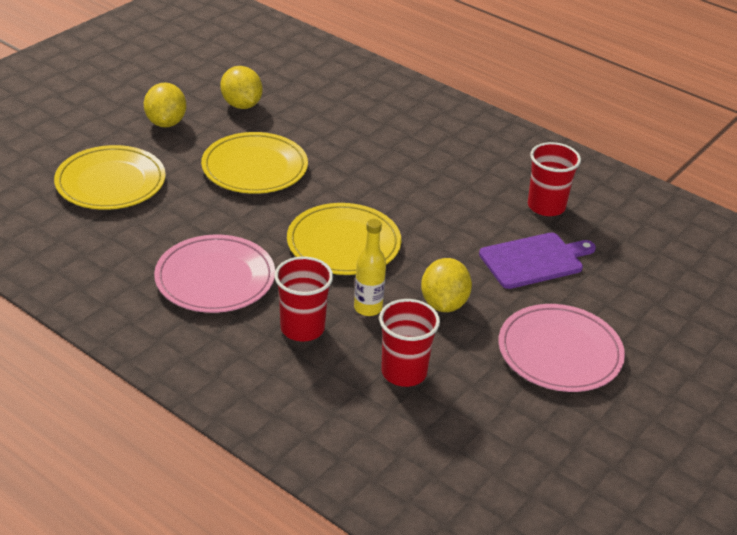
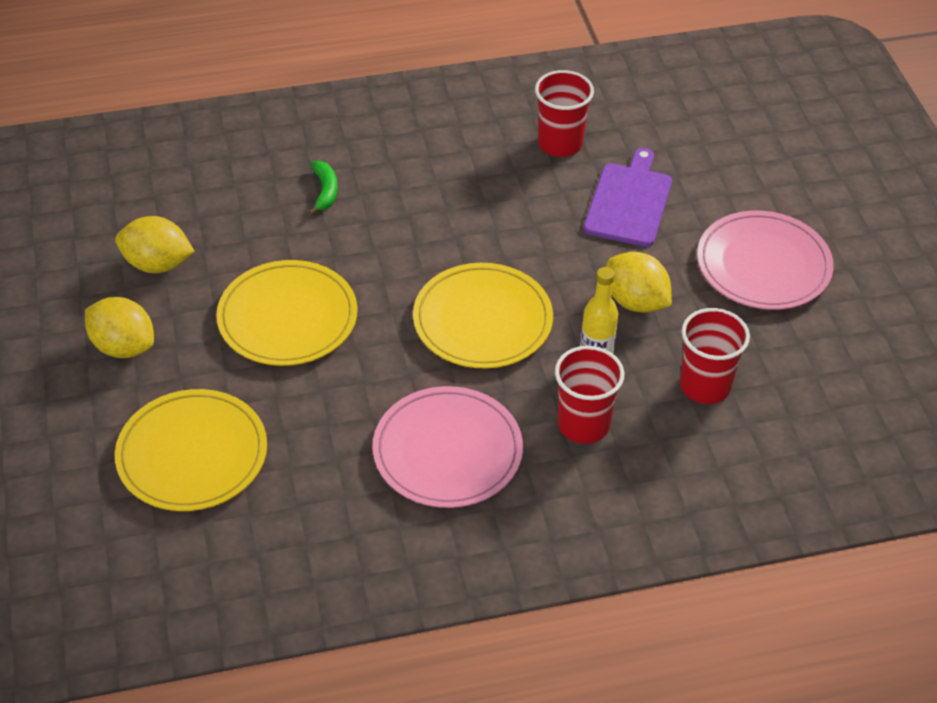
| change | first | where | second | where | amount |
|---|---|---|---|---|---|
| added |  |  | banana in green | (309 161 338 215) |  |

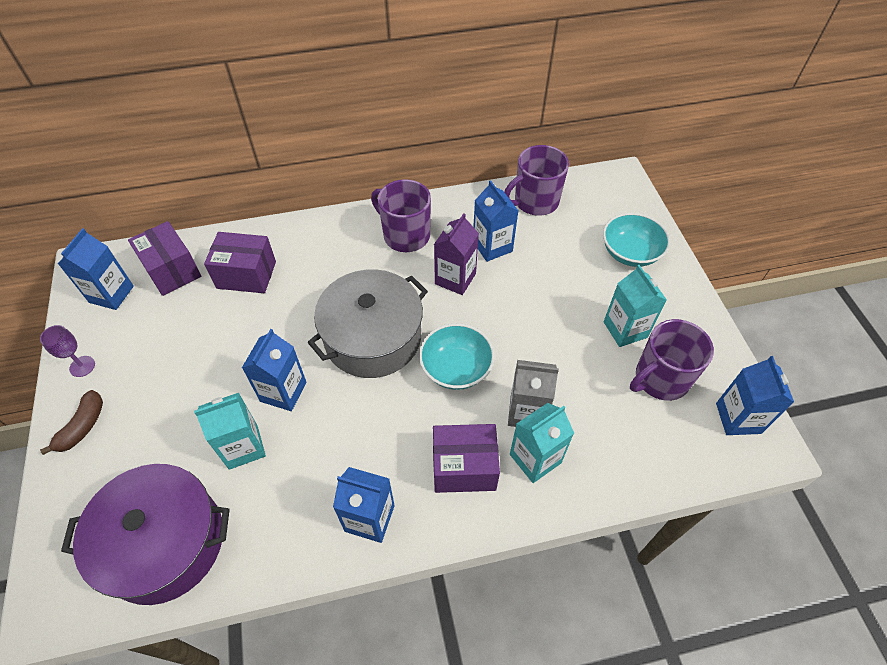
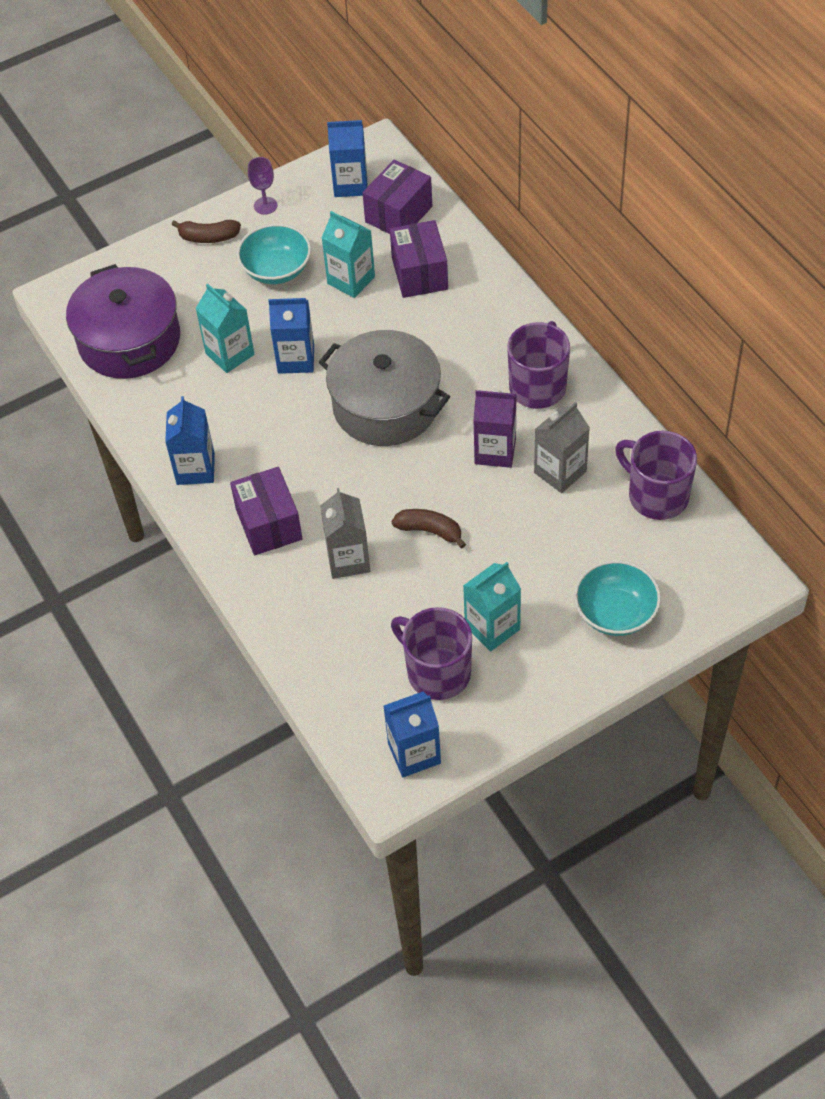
| change | first | where | second | where | amount |
|---|---|---|---|---|---|
| moved | bowl in turquoise | (419 323 495 390) |  | (237 224 311 284) |  |
| moved | carton in turquoise | (510 403 574 483) |  | (321 211 375 298) |  |
| added |  |  | banana in brown | (392 509 466 548) |  |
| recoloured | carton in blue | (473 180 519 262) | carton in grey | (534 402 590 493) |  |

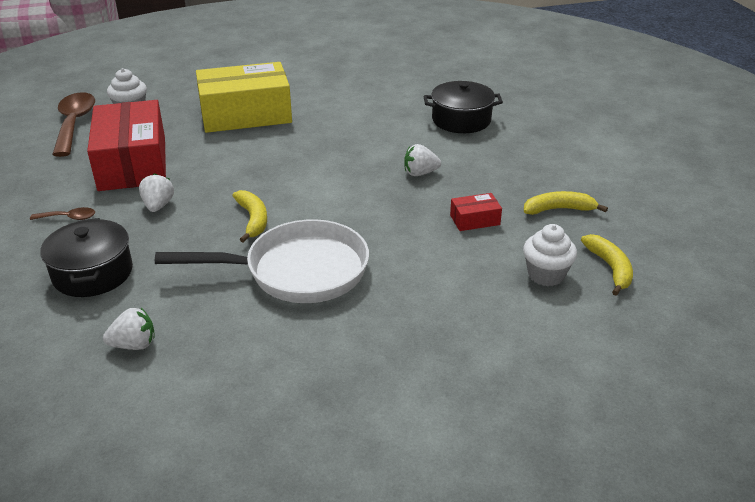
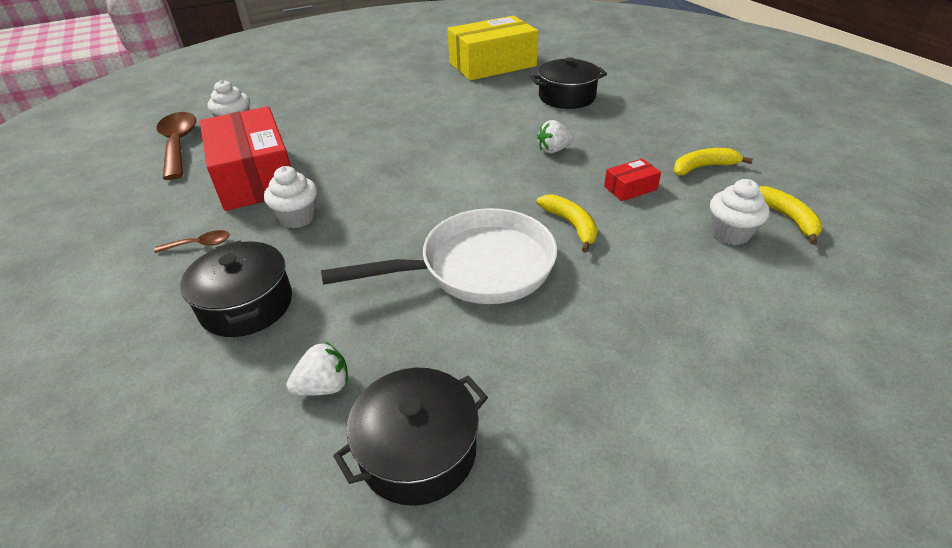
| change | first | where | second | where | amount |
|---|---|---|---|---|---|
| replaced | strawberry in white | (139 173 174 212) | cupcake in white | (264 166 317 228) |  |
| added |  |  | pot in black | (333 368 488 506) |  |
| moved | box in yellow | (196 62 292 133) |  | (447 16 539 81) |  |
| moved | banana in yellow | (232 190 267 243) |  | (536 194 597 253) |  |

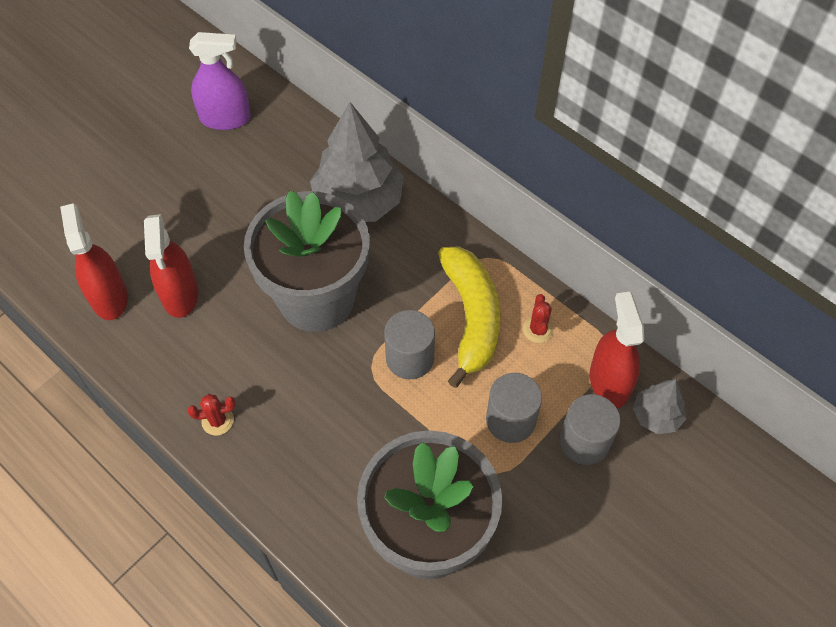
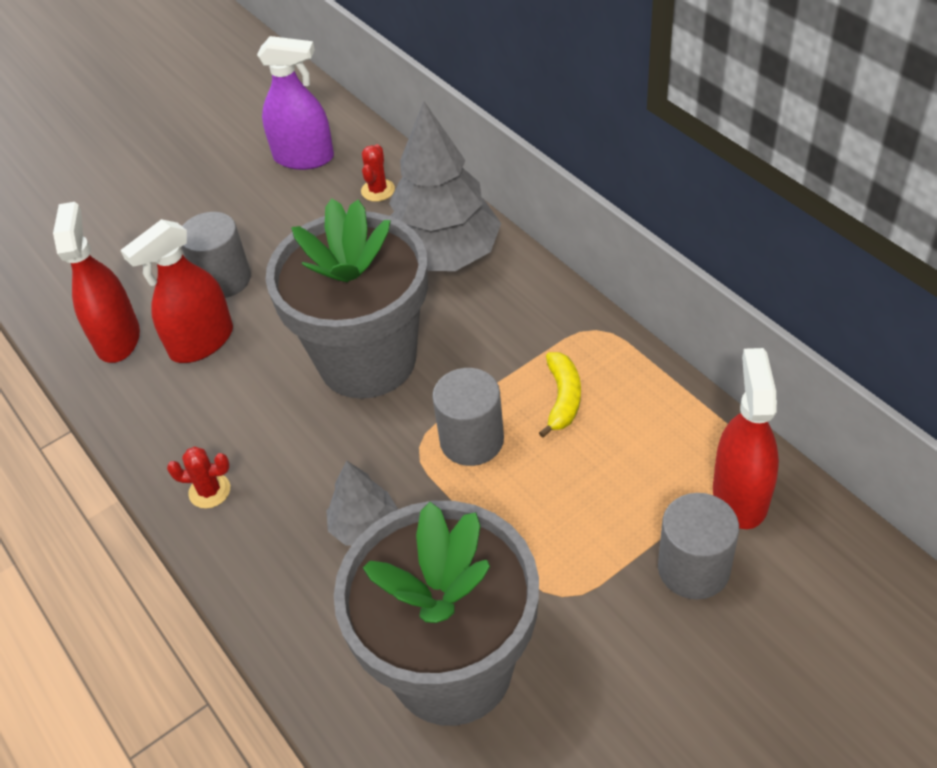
| change | first | where | second | where | amount |
|---|---|---|---|---|---|
| turned | spray bottle in red | (144 214 198 318) |  | (120 219 233 363) | 45 degrees clockwise |
| moved | cylinder in grey | (486 373 542 443) |  | (181 212 251 298) |  |
| moved | tree in grey | (633 379 686 434) |  | (326 460 398 546) |  |
| moved | cactus in red | (523 294 554 343) |  | (361 144 395 202) |  |
| resized | banana in yellow | (438 246 501 388) |  | (539 352 581 438) | x0.51 |

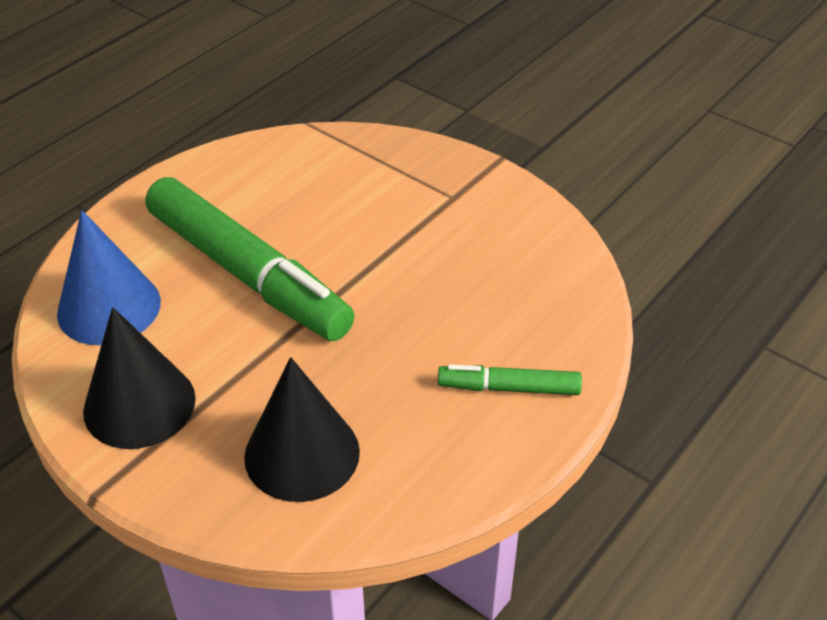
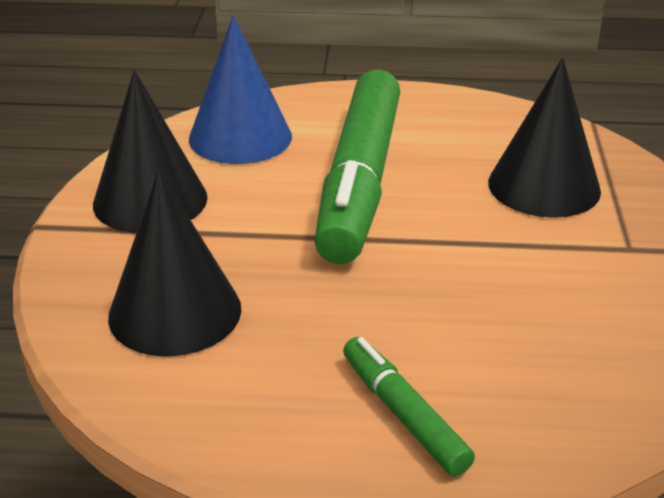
| change | first | where | second | where | amount |
|---|---|---|---|---|---|
| added |  |  | cone in black | (488 58 601 218) |  |

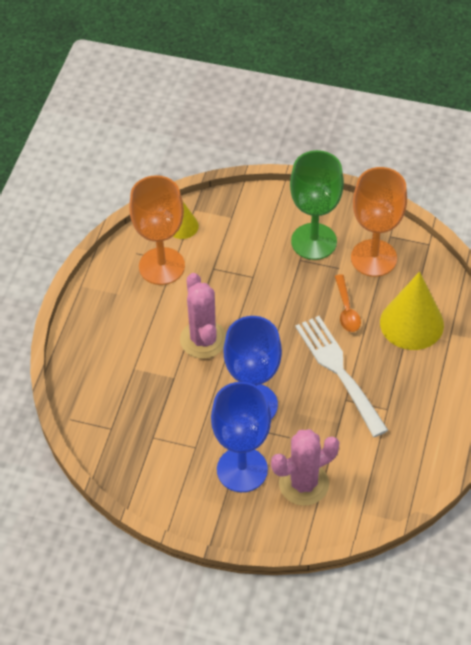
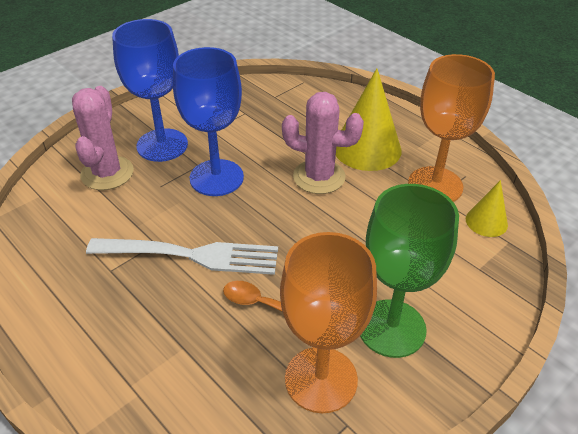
| change | first | where | second | where | amount |
|---|---|---|---|---|---|
| moved | cone in yellow | (380 271 444 350) |  | (336 68 401 171) |  |

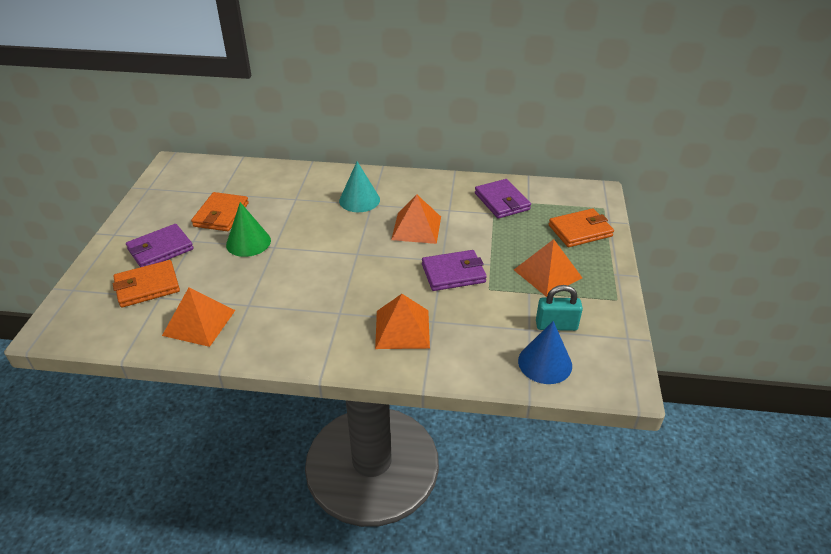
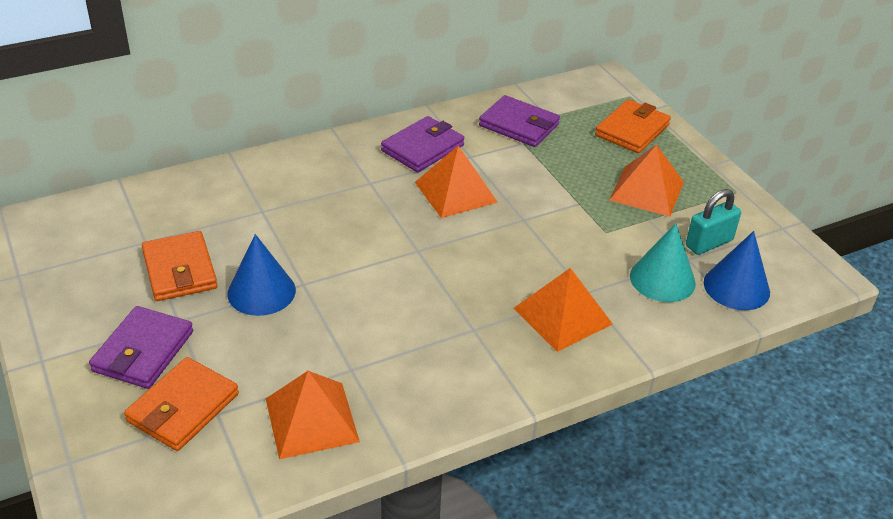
| change | first | where | second | where | amount |
|---|---|---|---|---|---|
| recoloured | cone in green | (226 202 271 257) | cone in blue | (227 234 296 316) |  |
| moved | wallet in purple | (422 250 487 291) |  | (381 116 464 172) |  |
| moved | cone in turquoise | (339 161 380 212) |  | (630 223 696 302) |  |

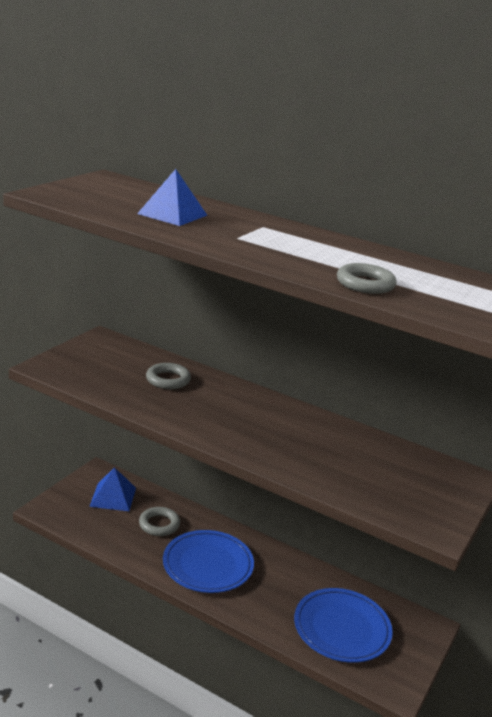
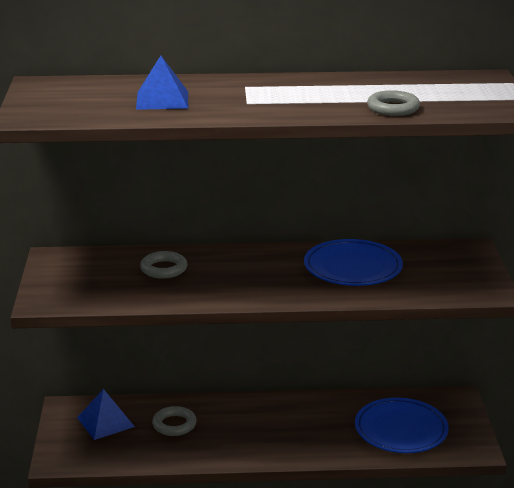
| change | first | where | second | where | amount |
|---|---|---|---|---|---|
| moved | plate in blue | (163 530 254 593) |  | (304 239 403 286) |  |

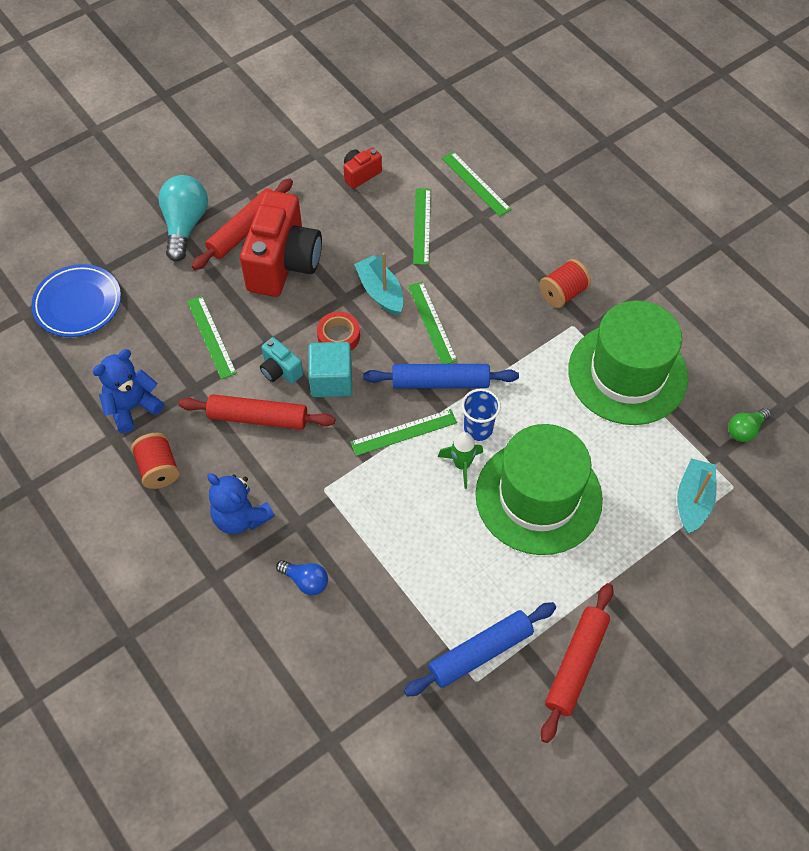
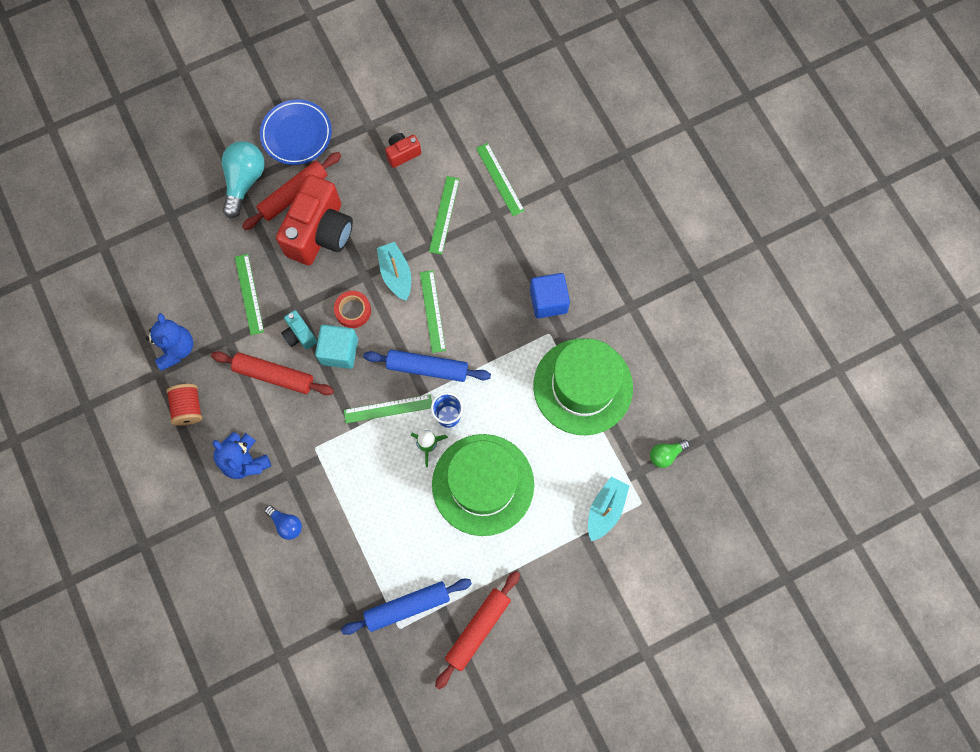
| change | first | where | second | where | amount |
|---|---|---|---|---|---|
| turned | teddy bear in blue | (92 349 164 433) |  | (146 313 193 371) | 105 degrees clockwise |
| moved | plate in blue | (31 264 121 337) |  | (260 99 332 165) |  |
| replaced | spool in red | (539 259 591 308) | cube in blue | (530 273 570 318) |  |

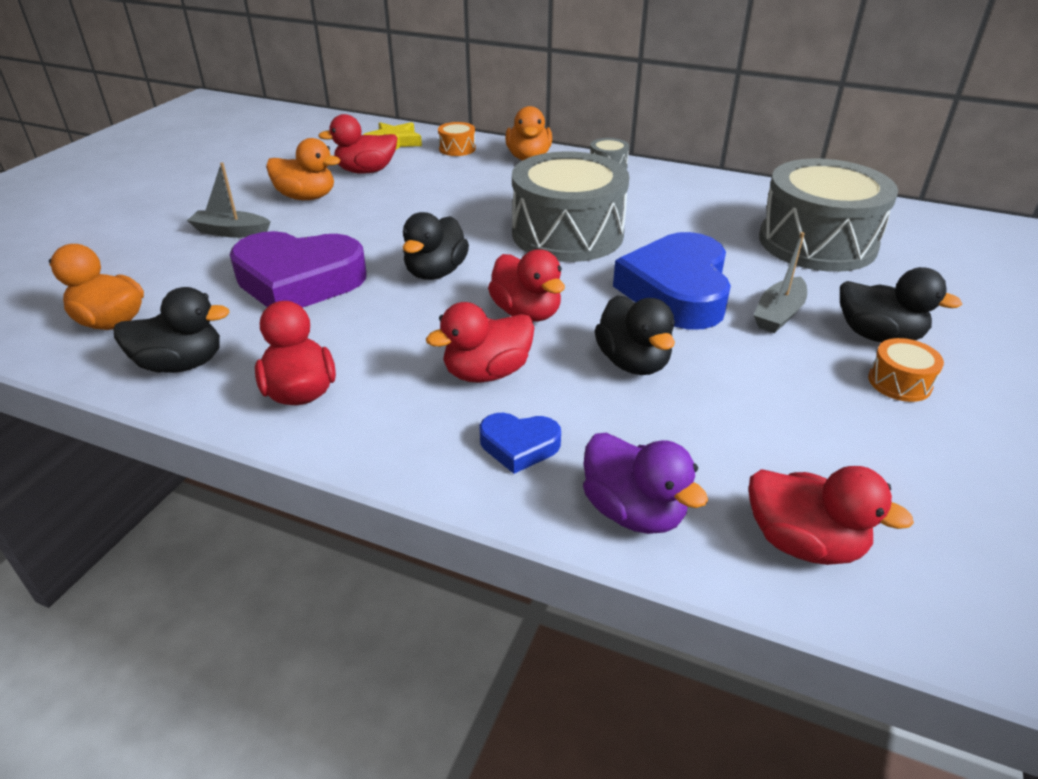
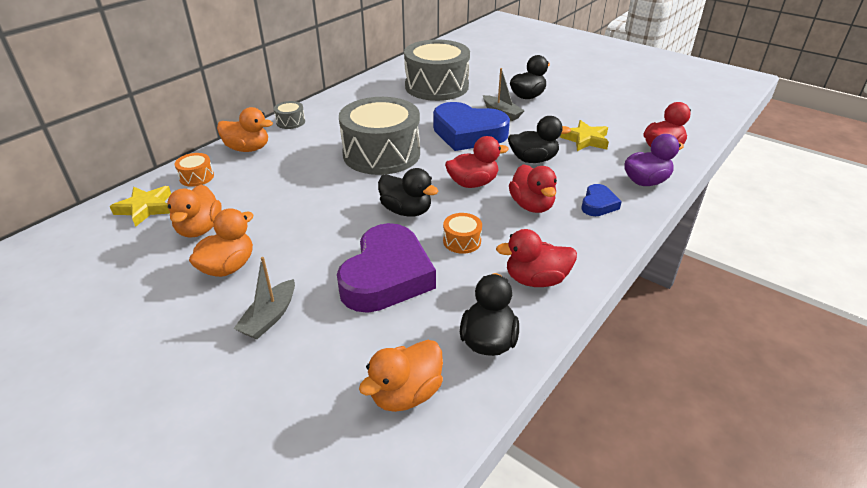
| change | first | where | second | where | amount |
|---|---|---|---|---|---|
| recoloured | duck in red | (318 114 397 174) | duck in orange | (167 185 222 238) |  |
| moved | drum in orange | (868 338 944 402) |  | (443 213 482 254) |  |
| added |  |  | star in yellow | (560 120 609 151) |  |

